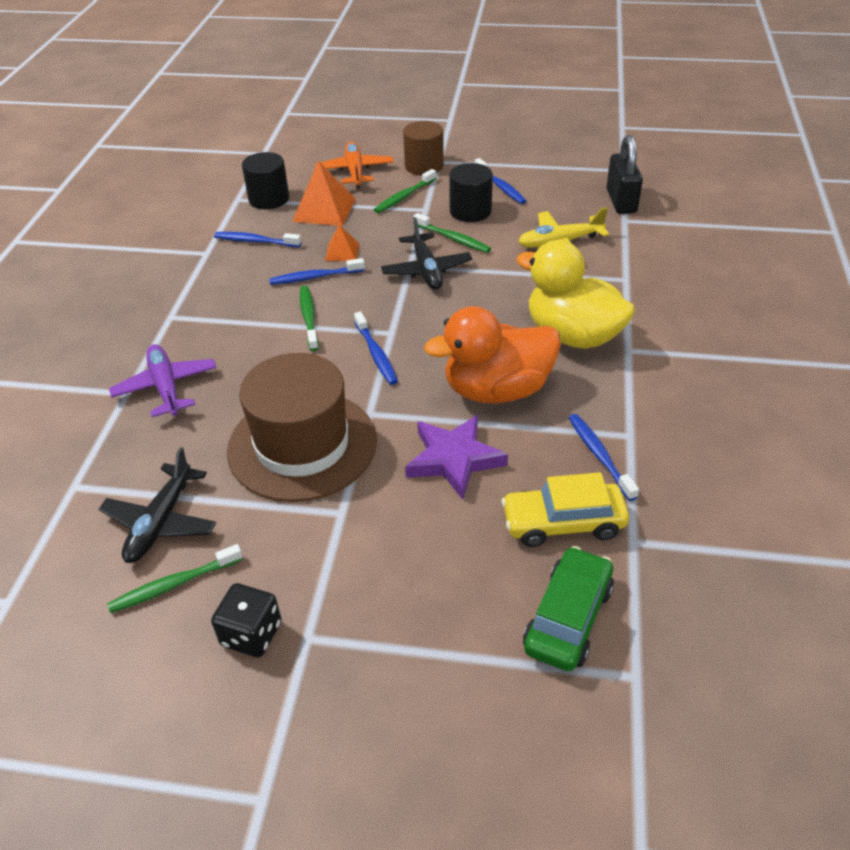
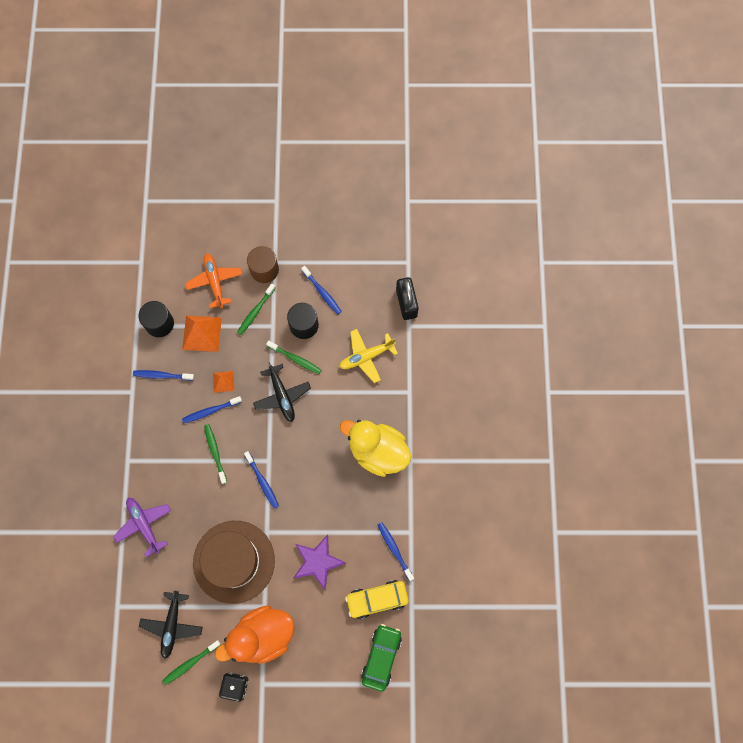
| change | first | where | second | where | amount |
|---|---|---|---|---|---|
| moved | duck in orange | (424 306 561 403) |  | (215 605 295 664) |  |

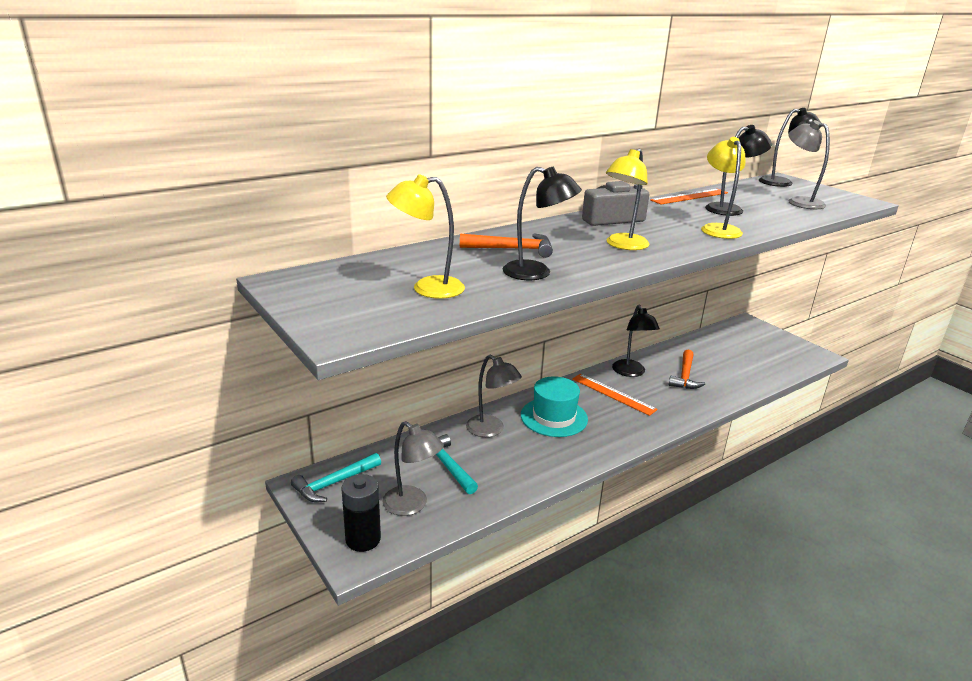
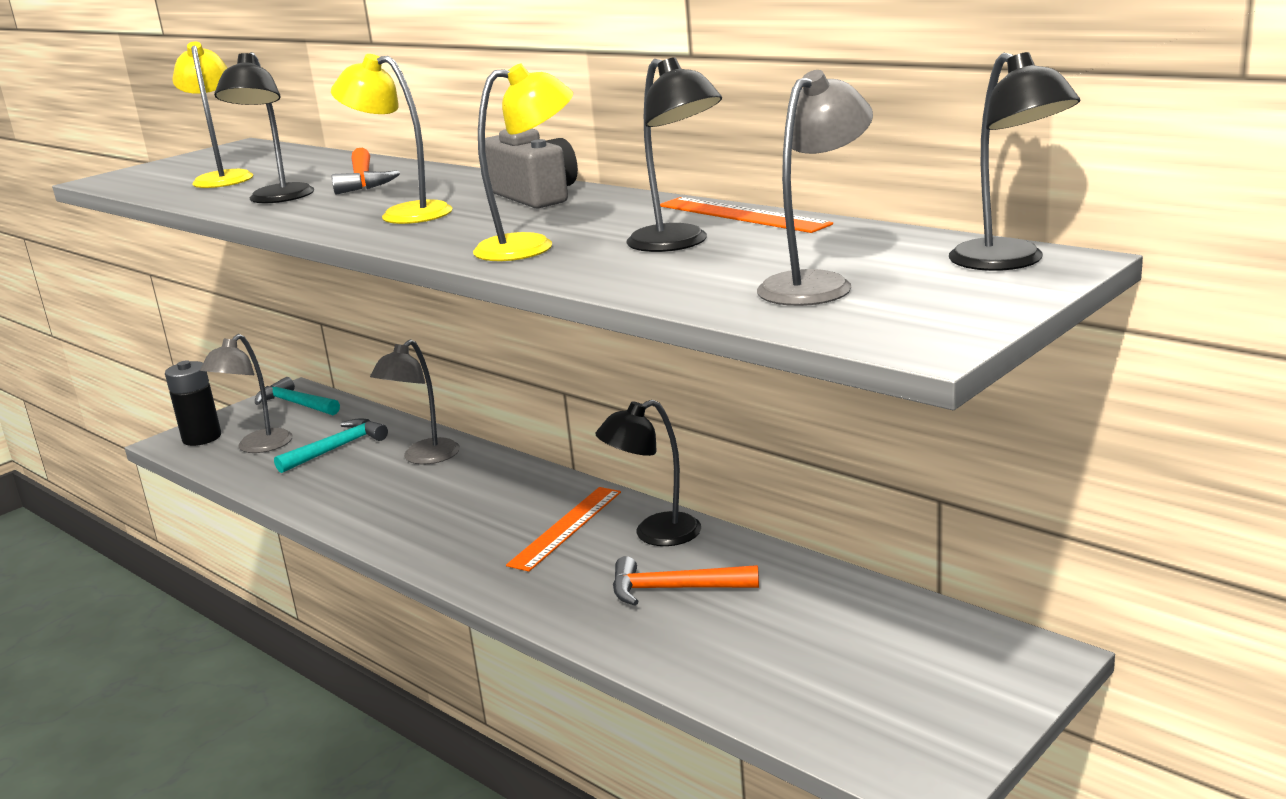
| change | first | where | second | where | amount |
|---|---|---|---|---|---|
| removed | hat in turquoise | (521 376 588 437) |  |  |  |

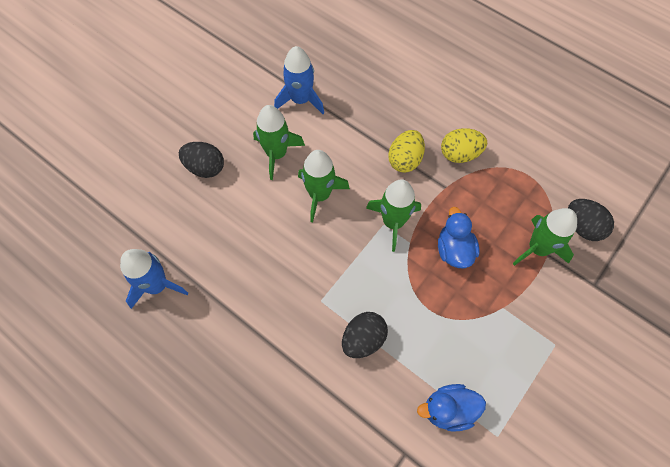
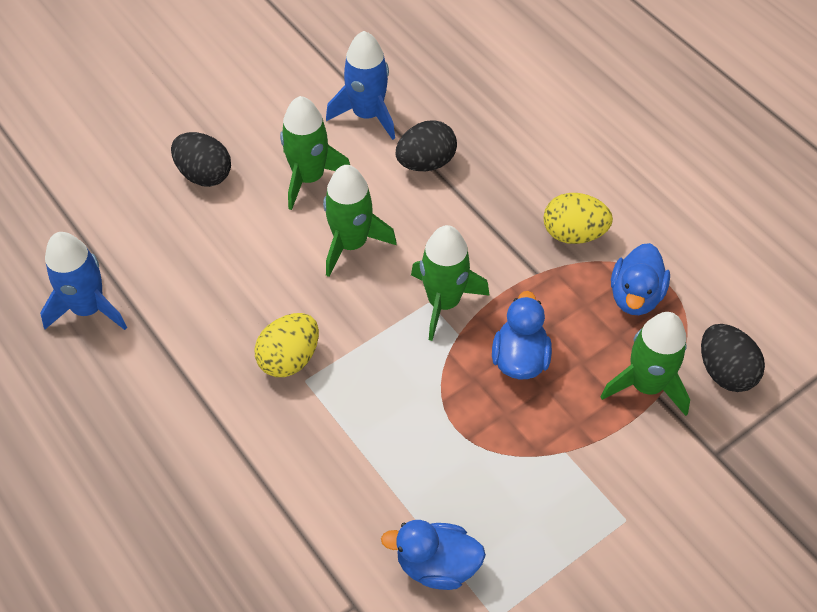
| change | first | where | second | where | amount |
|---|---|---|---|---|---|
| moved | egg in yellow | (388 130 425 173) |  | (255 313 319 377) |  |
| moved | egg in black | (342 312 388 358) |  | (396 120 457 171) |  |
| added |  |  | duck in blue | (611 243 670 315) |  |

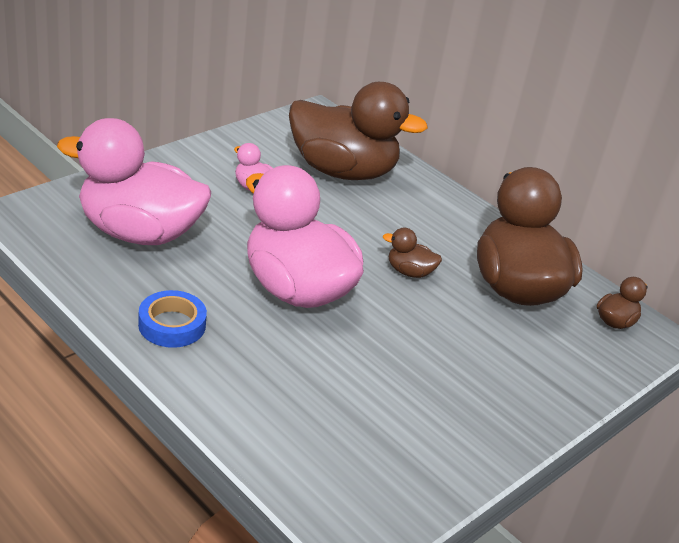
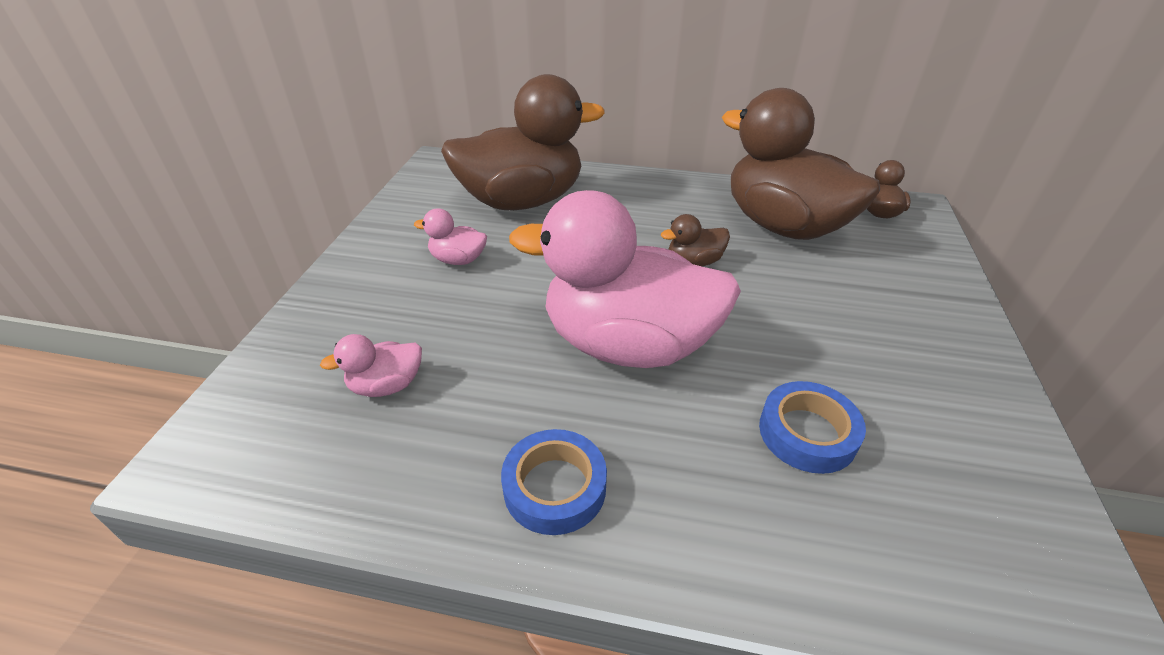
| change | first | where | second | where | amount |
|---|---|---|---|---|---|
| resized | duck in pink | (57 118 211 245) |  | (320 334 422 397) | x0.41 |
| added |  |  | tape in blue | (759 381 866 474) |  |

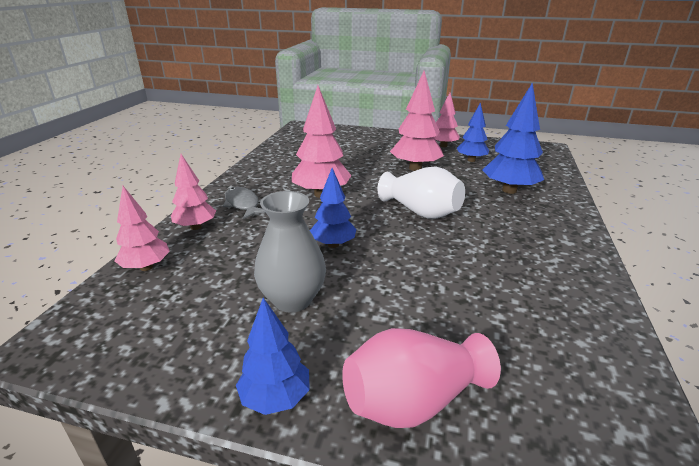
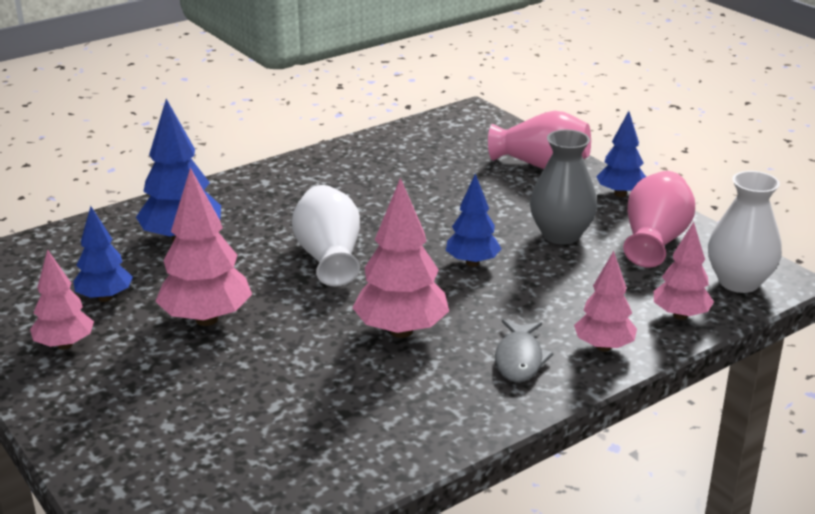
| change | first | where | second | where | amount |
|---|---|---|---|---|---|
| added |  |  | vase in pink | (623 171 695 268) |  |
| added |  |  | vase in white | (708 171 782 293) |  |

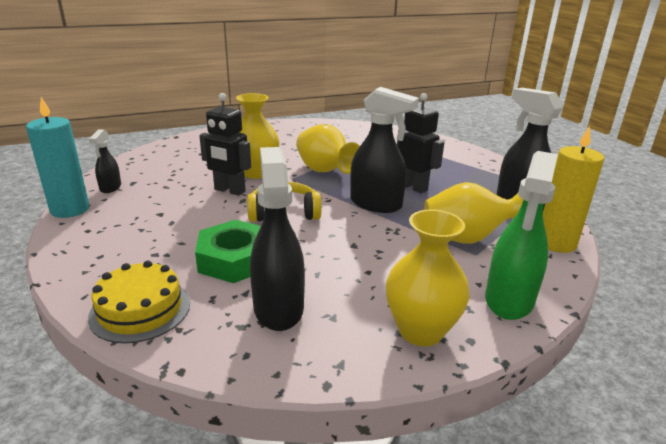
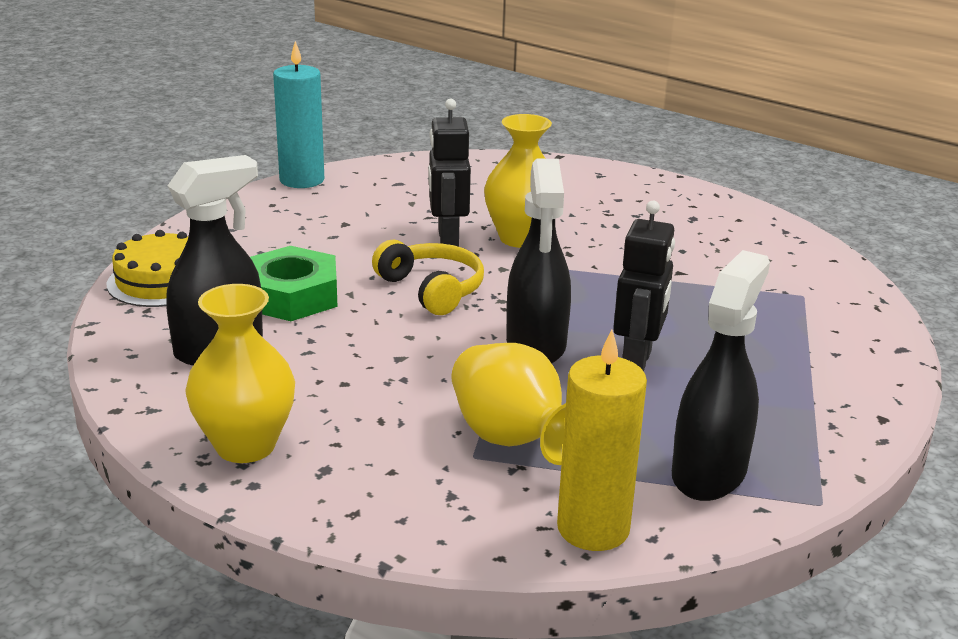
| change | first | where | second | where | amount |
|---|---|---|---|---|---|
| removed | spray bottle in black | (89 129 121 193) |  |  |  |
| removed | vase in yellow | (296 124 360 174) |  |  |  |
| removed | spray bottle in green | (485 151 558 320) |  |  |  |

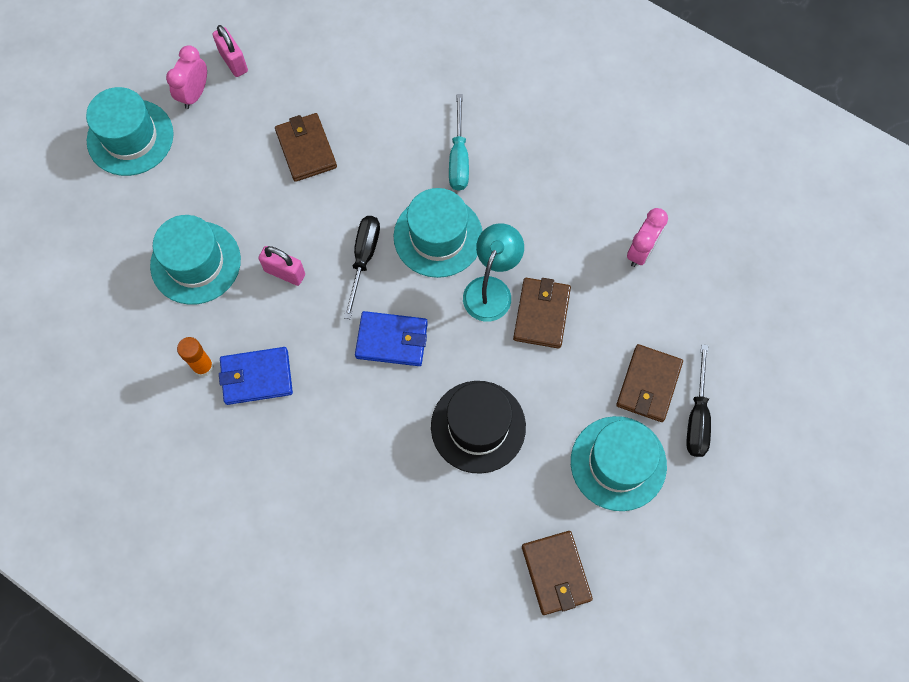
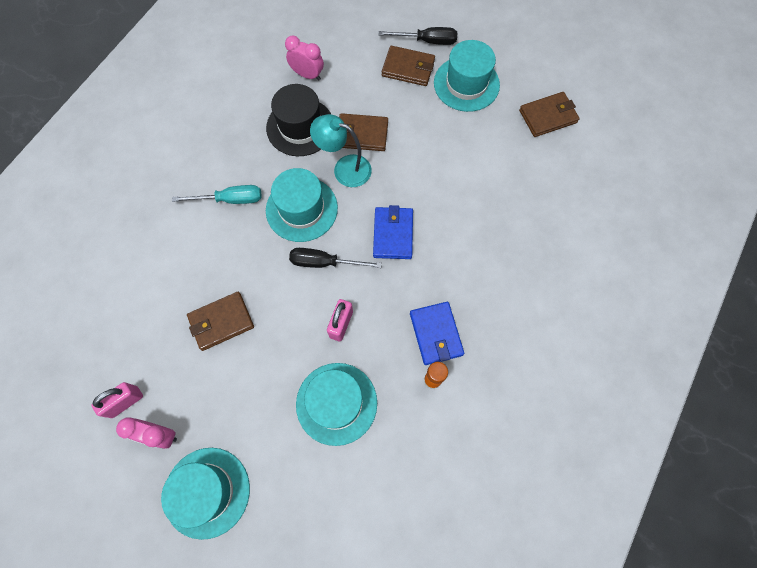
| change | first | where | second | where | amount |
|---|---|---|---|---|---|
| moved | hat in black | (431 381 526 474) |  | (266 84 332 156) |  |

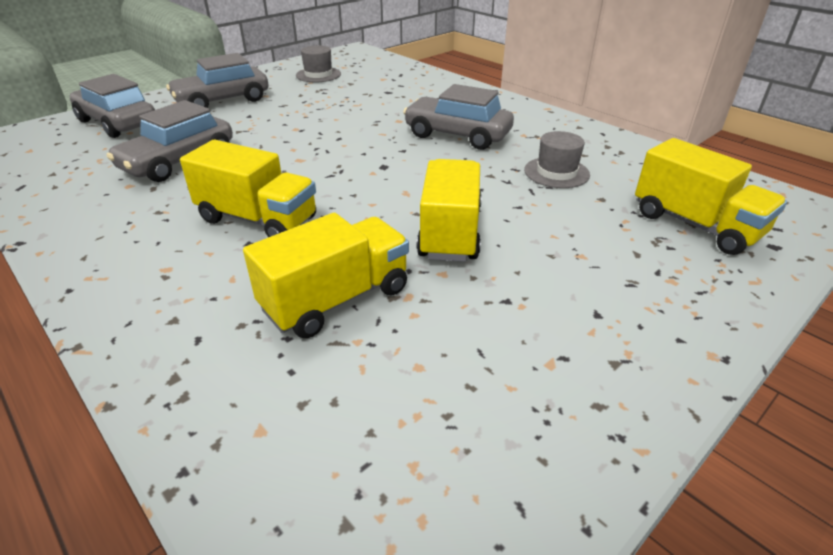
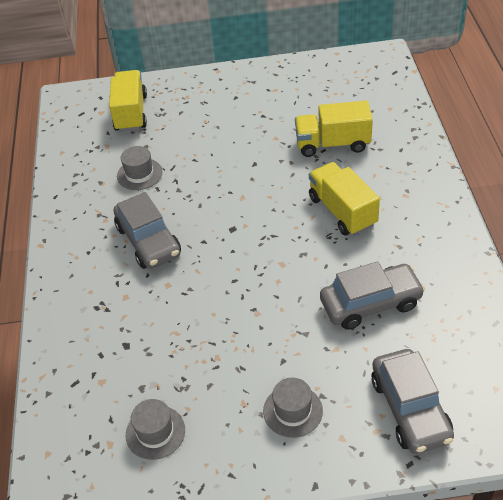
| change | first | where | second | where | amount |
|---|---|---|---|---|---|
| replaced | car in grey | (166 53 269 108) | hat in grey | (263 378 323 438) |  |
| removed | truck in yellow | (416 159 482 262) |  |  |  |

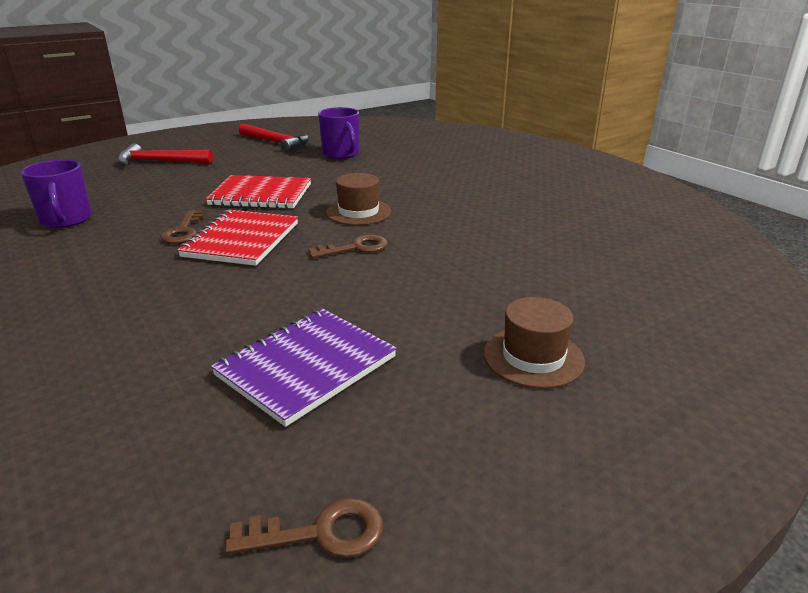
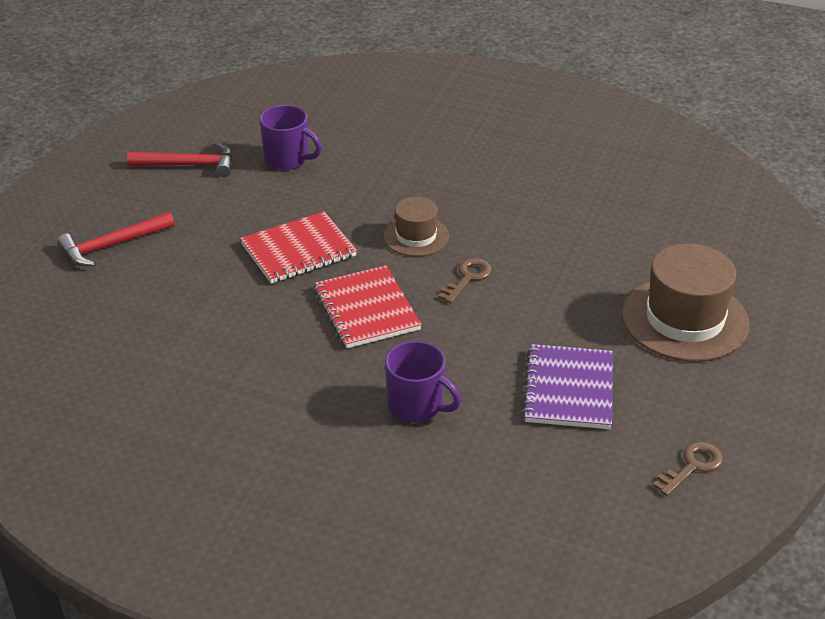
| change | first | where | second | where | amount |
|---|---|---|---|---|---|
| moved | mug in purple | (21 159 92 228) |  | (385 341 461 422) |  |
| resized | hat in brown | (484 297 585 389) |  | (622 243 750 362) | x1.78 |
| removed | key in brown | (160 210 204 244) |  |  |  |

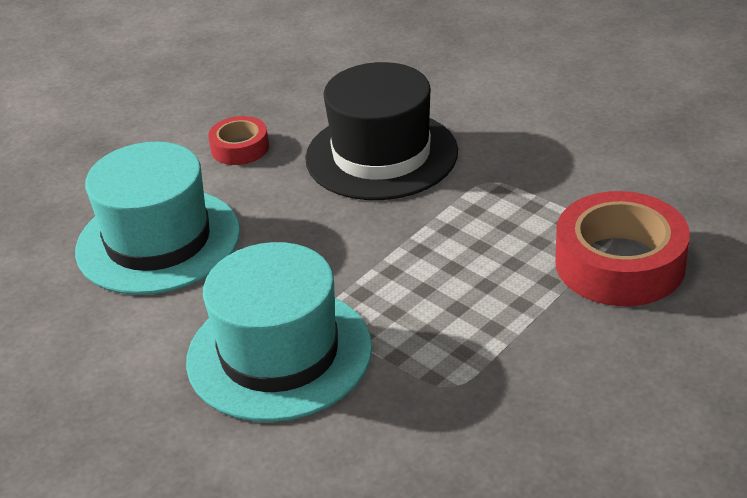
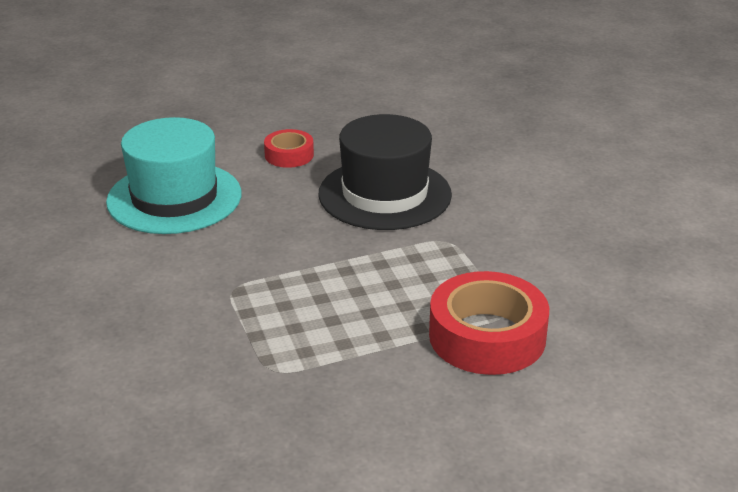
| change | first | where | second | where | amount |
|---|---|---|---|---|---|
| removed | hat in turquoise | (186 242 372 422) |  |  |  |

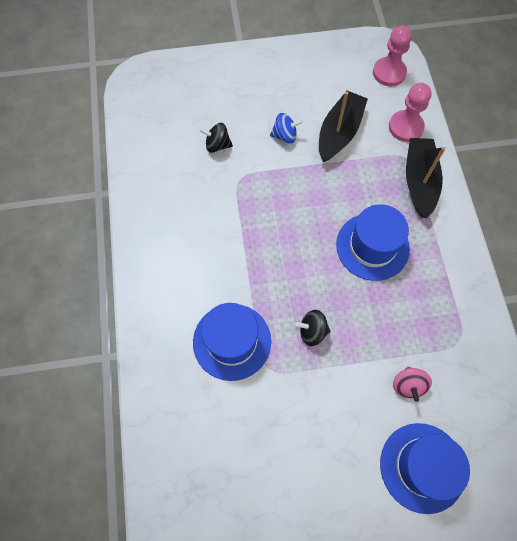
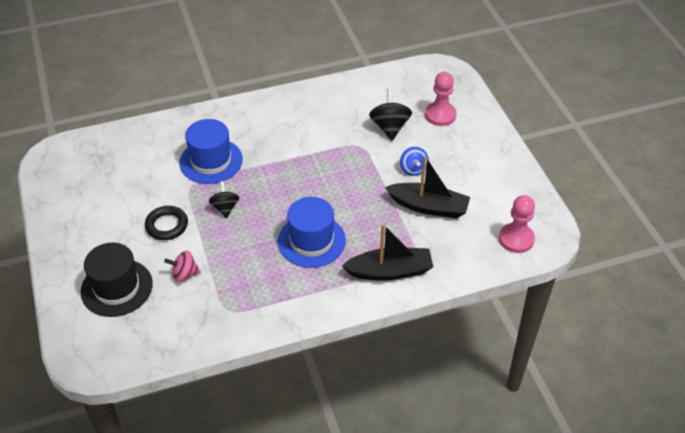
| change | first | where | second | where | amount |
|---|---|---|---|---|---|
| recoloured | hat in blue | (380 423 470 514) | hat in black | (80 242 153 317) |  |
| added |  |  | ring in black | (145 206 188 240) |  |
| resized | spinning top in black | (199 123 233 153) |  | (369 88 412 141) | x1.52 |
| moved | pawn in pink | (389 83 432 142) |  | (425 72 456 126) |  |

